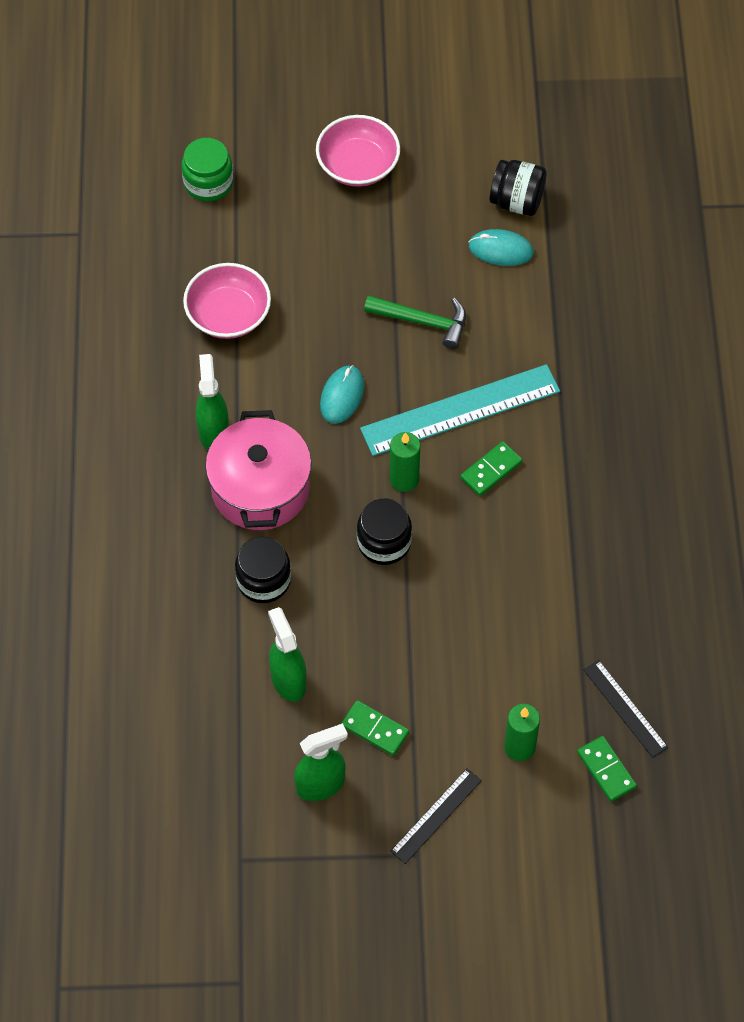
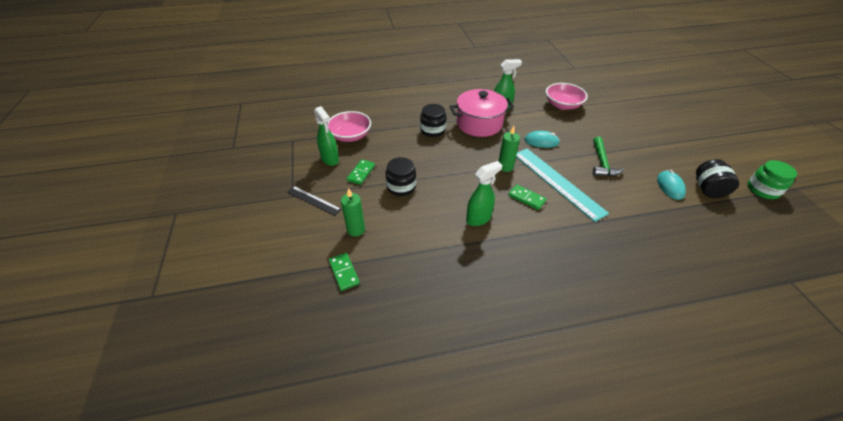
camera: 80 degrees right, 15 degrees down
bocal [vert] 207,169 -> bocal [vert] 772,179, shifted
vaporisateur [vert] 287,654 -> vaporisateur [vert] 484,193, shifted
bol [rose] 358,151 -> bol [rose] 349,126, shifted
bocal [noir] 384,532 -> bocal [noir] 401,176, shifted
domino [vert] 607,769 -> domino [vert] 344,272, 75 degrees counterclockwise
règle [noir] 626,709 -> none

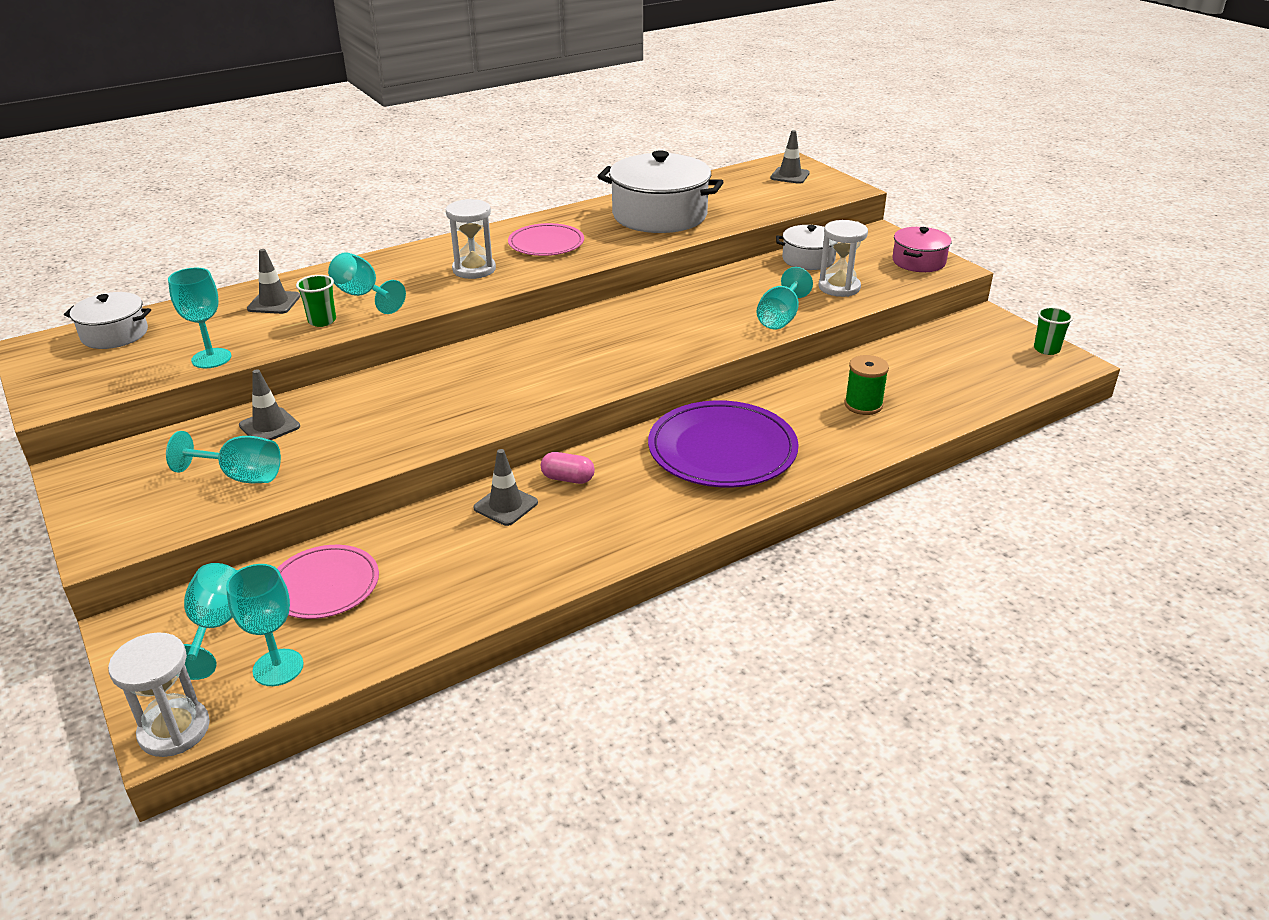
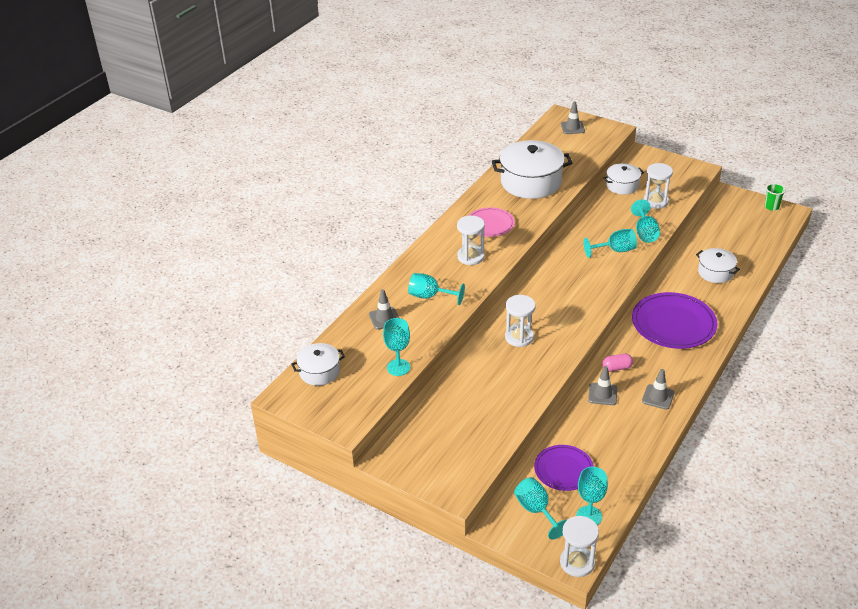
camera: 25 degrees left, 5 degrees up
verre à pied [turquoise] 223,457 -> verre à pied [turquoise] 610,243, shifted
cône de chantier [gris] 269,404 -> cône de chantier [gris] 658,389, shifted
assiette [rose] 328,582 -> assiette [violet] 564,468
gobelet [vert] 316,301 -> none
bobine [vert] 867,385 -> marmite [blanc] 718,265
marmite [rose] 922,249 -> none
none -> sablier [blanc] 520,321

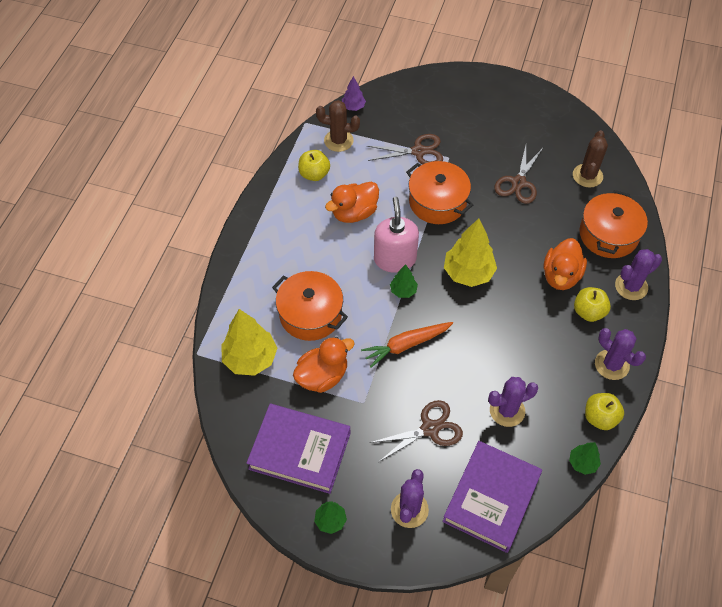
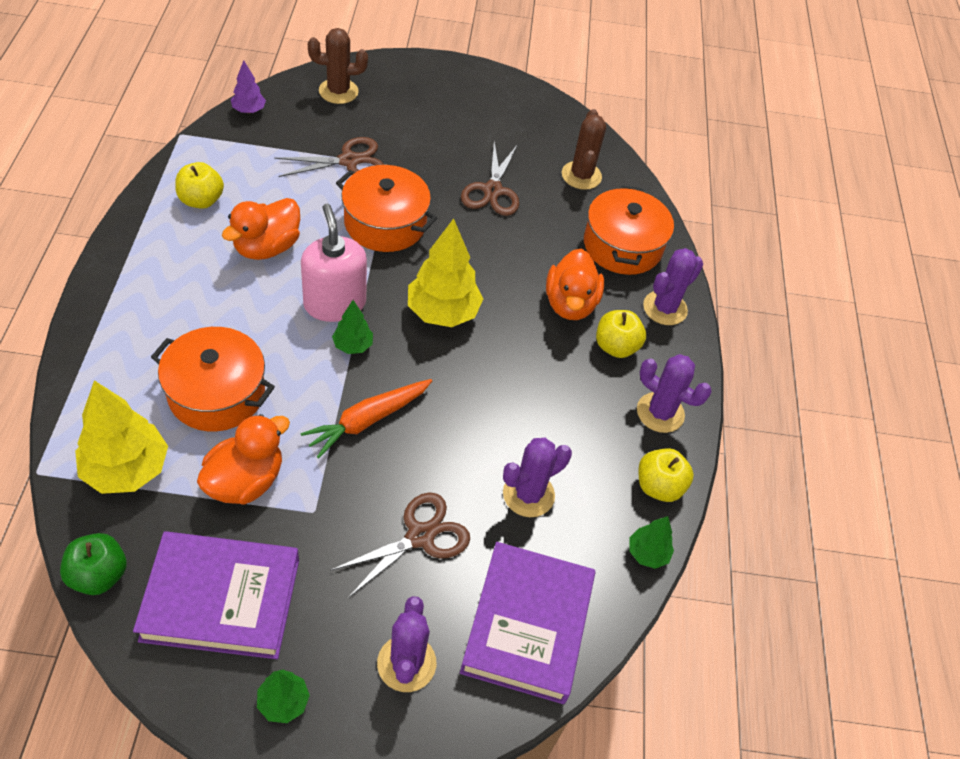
camera: 20 degrees left, 5 degrees down
cactus [marron] 338,126 -> cactus [marron] 338,66, shifted
none -> pomme [vert] 93,564

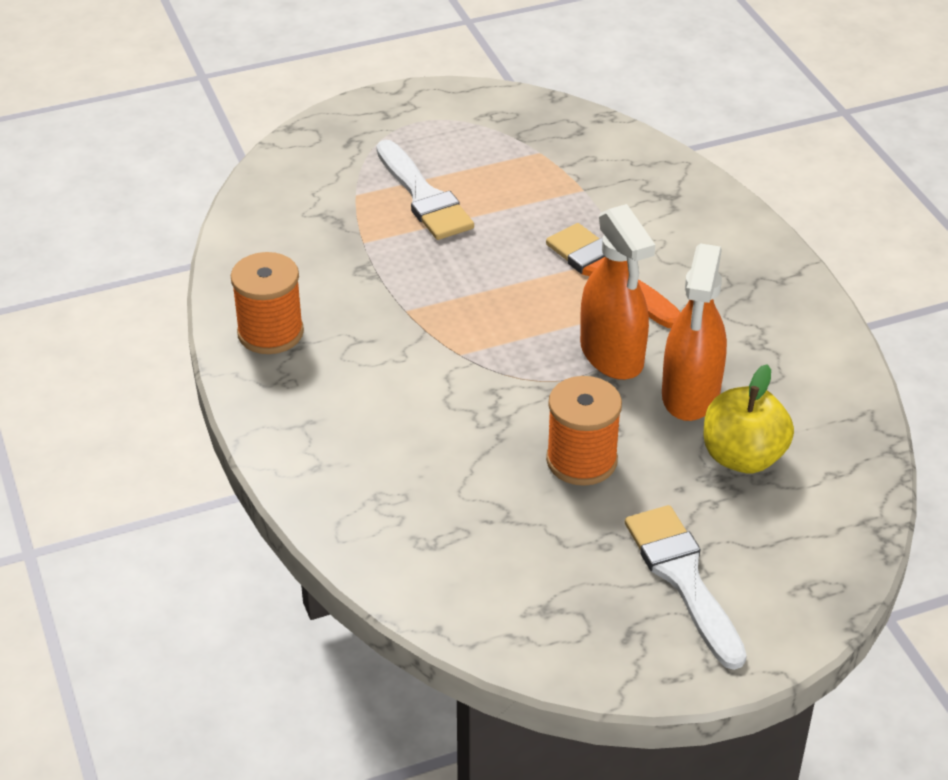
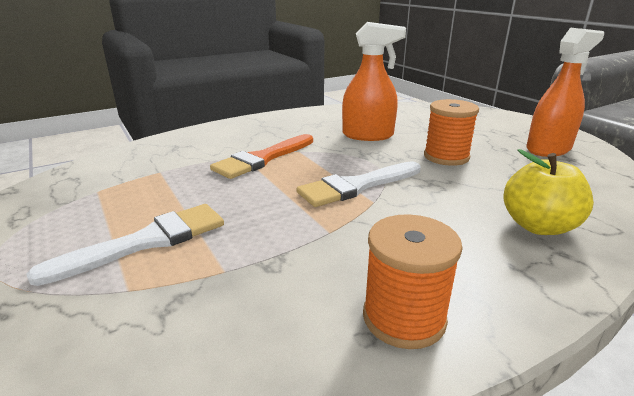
camera: 100 degrees left, 15 degrees down
vaporisateur [orange] 617,292 -> vaporisateur [orange] 565,92, shifted
pinceau [blanc] 686,587 -> pinceau [blanc] 359,184, shifted
pomme [jaune] 748,418 -> pomme [jaune] 548,192, shifted

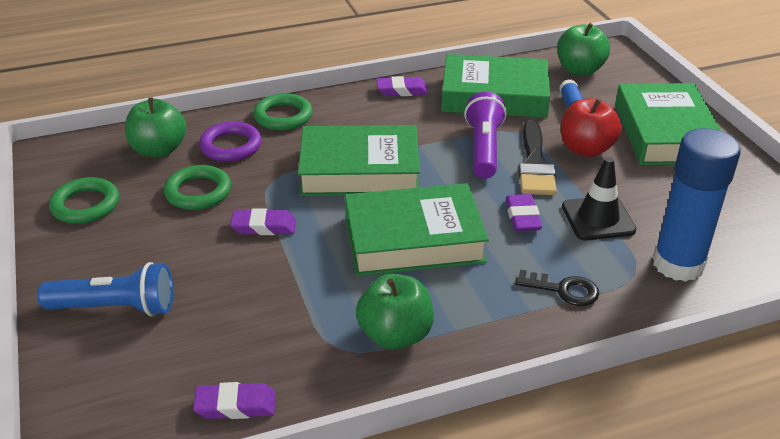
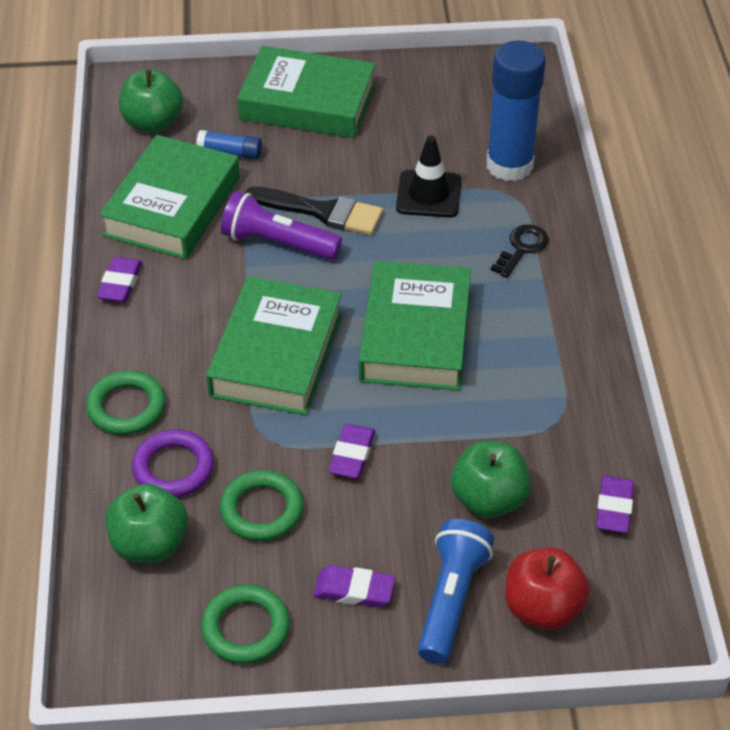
camera: 75 degrees left, 10 degrees up
pomme [vert] 395,312 -> pomme [vert] 491,479, shifted
gomme [violet] 524,212 -> gomme [violet] 354,586, shifted
pomme [rouge] 591,127 -> pomme [rouge] 547,588, shifted

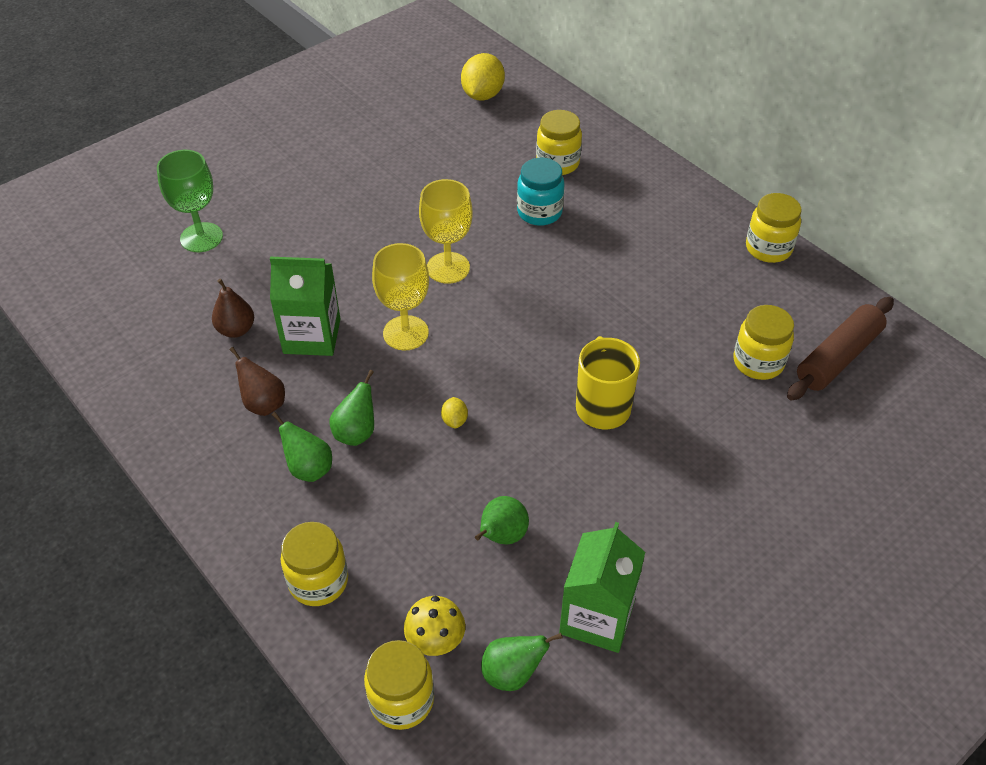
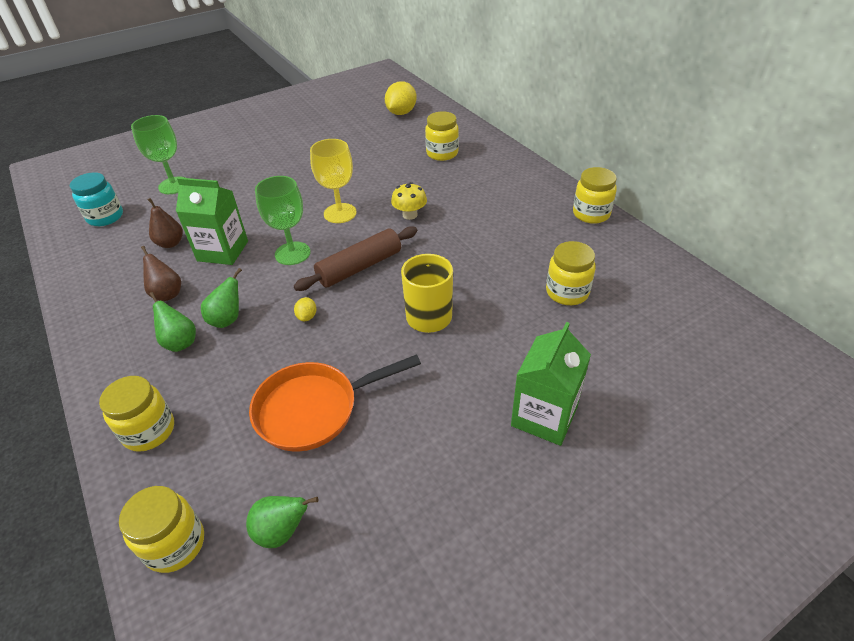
camera: 10 degrees right, 5 degrees down
verre à pied [jaune] 400,296 -> verre à pied [vert] 282,220
champignon [jaune] 434,626 -> champignon [jaune] 409,201, shifted
poire [vert] 502,520 -> poêle [orange] 335,403
bocal [turquoise] 541,192 -> bocal [turquoise] 96,199, shifted
brique de lait [vert] 602,587 -> brique de lait [vert] 551,384, shifted
rouleau à pâtisserie [marron] 840,348 -> rouleau à pâtisserie [marron] 355,258, shifted

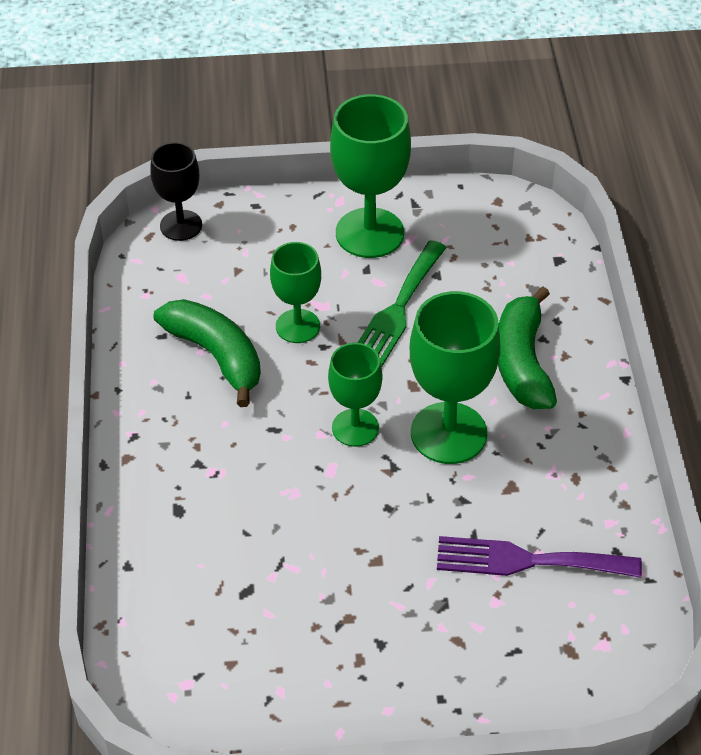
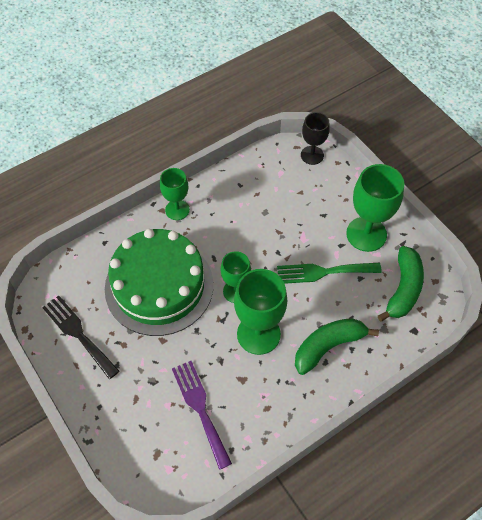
camera: 60 degrees right, 10 degrees up
banane [vert] 207,353 -> banane [vert] 401,283, shifted
verre à pied [vert] 295,292 -> verre à pied [vert] 175,194, shifted
none -> fourchette [noir] 80,337
none -> gâteau [vert] 159,282

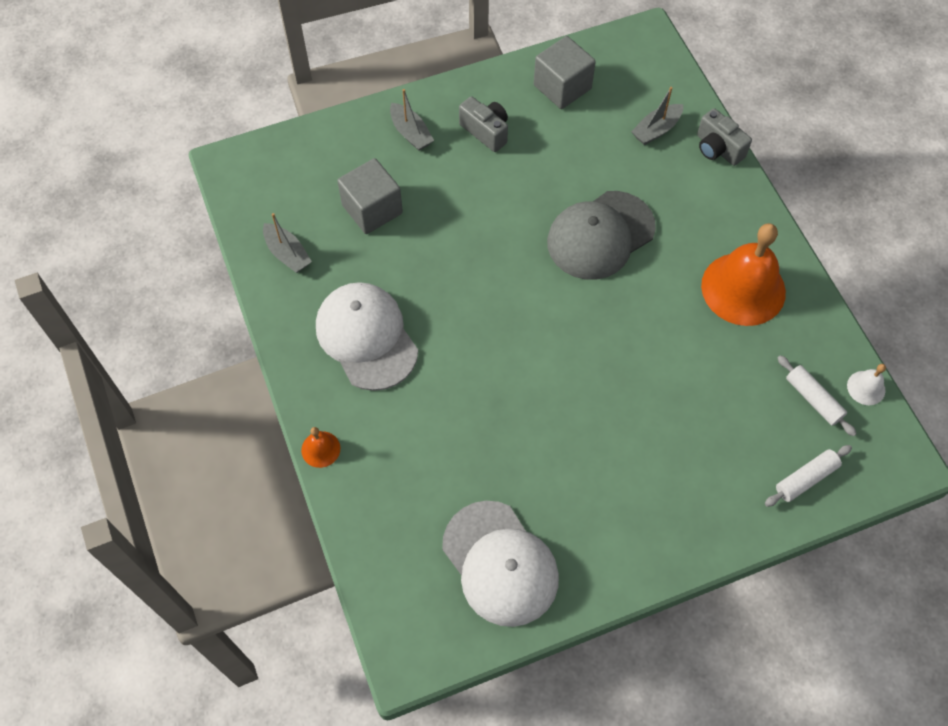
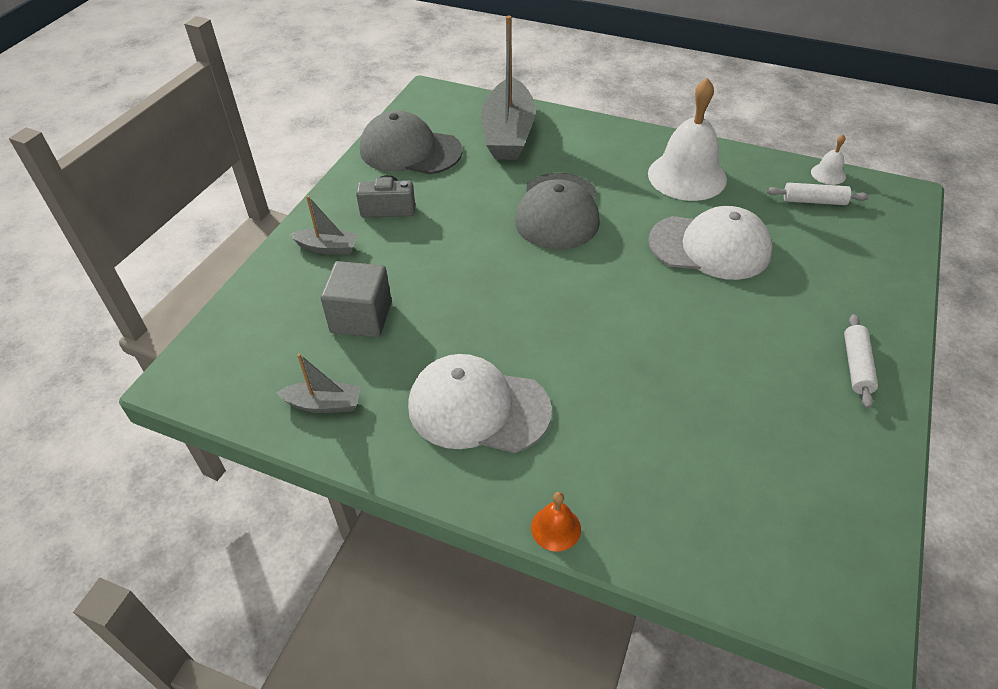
camera: 45 degrees left, 15 degrees down
casquette [blanc] 500,564 -> casquette [blanc] 710,243, shifted
cube [gris] 565,72 -> casquette [gris] 411,142
bateau [gris] 657,116 -> bateau [gris] 508,87, x2.07
appareil photo [gris] 724,137 -> none
cloche [orange] 743,274 -> cloche [blanc] 687,139
rouleau à pâtisserie [blanc] 808,476 -> rouleau à pâtisserie [blanc] 861,361, shifted

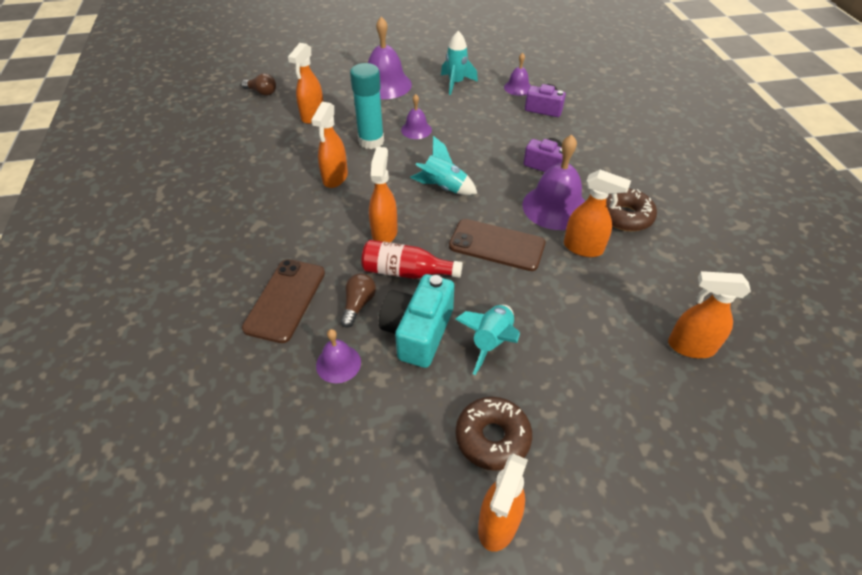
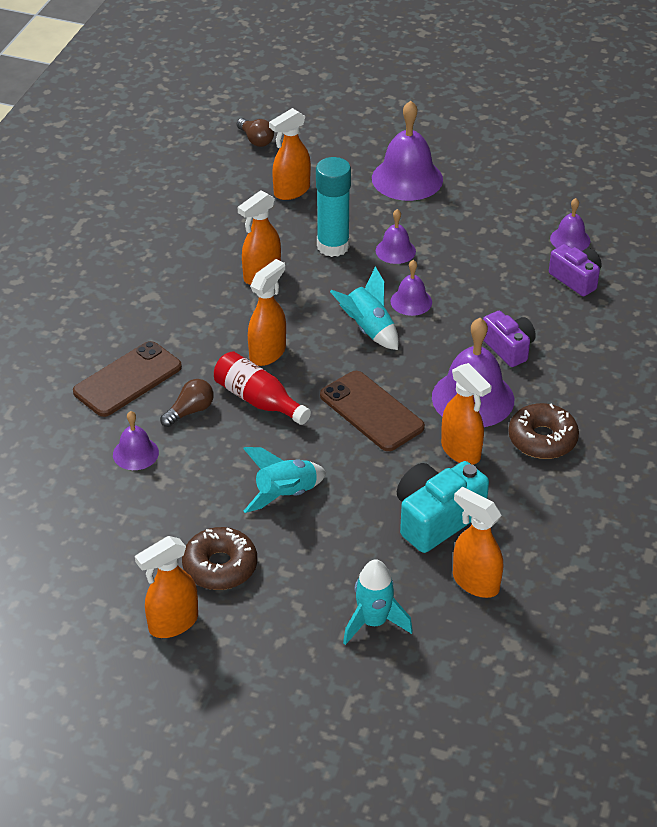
camera: 30 degrees right, 5 degrees down
appareil photo [turquoise] 416,321 -> appareil photo [turquoise] 443,507, shifted
fusée [turquoise] 459,63 -> fusée [turquoise] 378,602, shifted
none -> cloche [violet] 411,288

